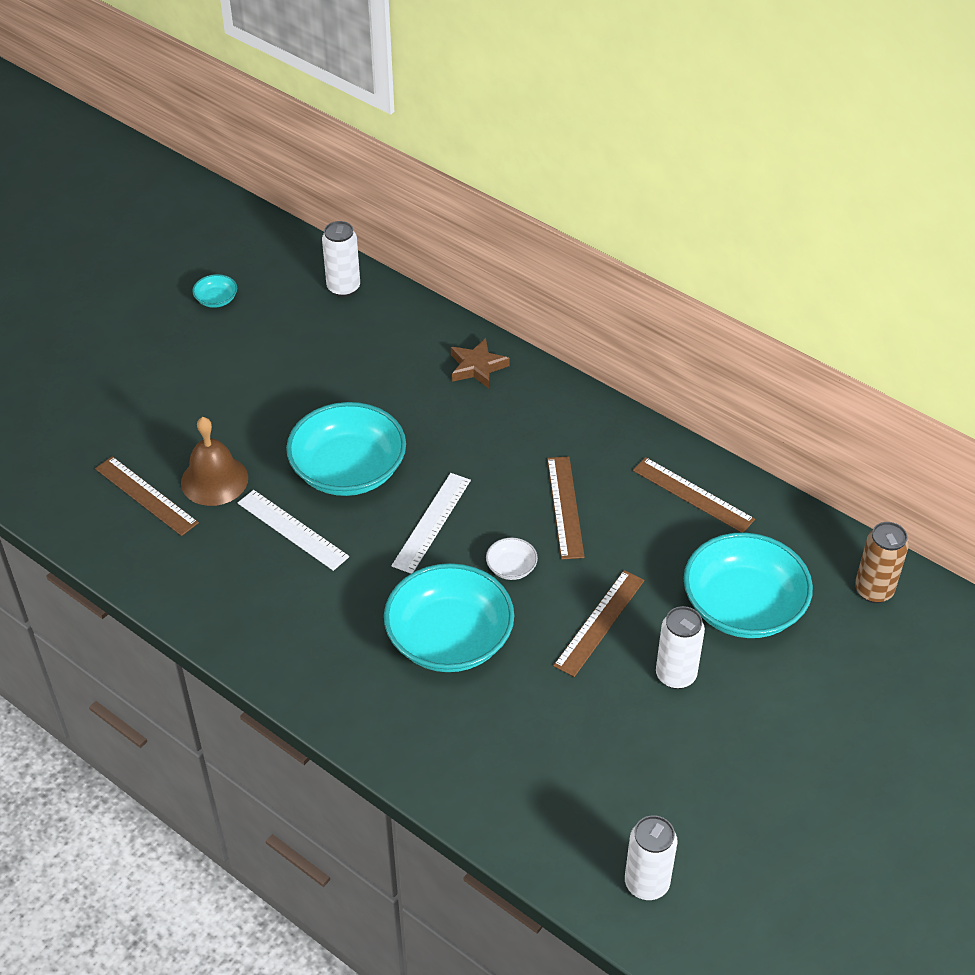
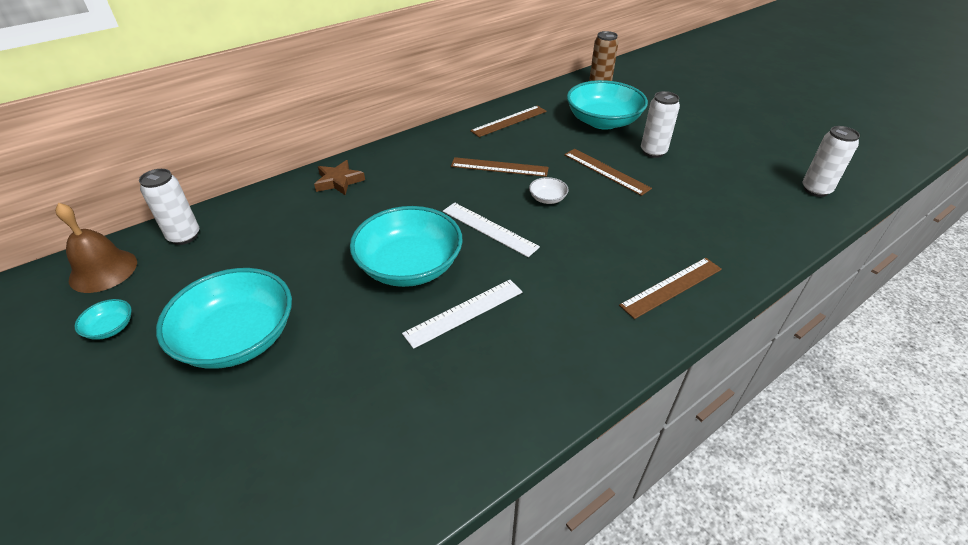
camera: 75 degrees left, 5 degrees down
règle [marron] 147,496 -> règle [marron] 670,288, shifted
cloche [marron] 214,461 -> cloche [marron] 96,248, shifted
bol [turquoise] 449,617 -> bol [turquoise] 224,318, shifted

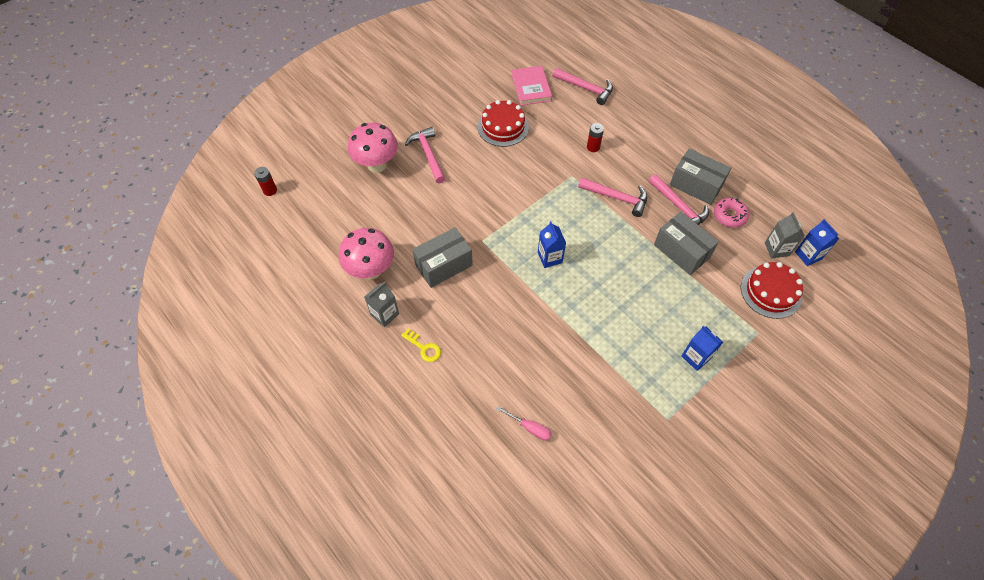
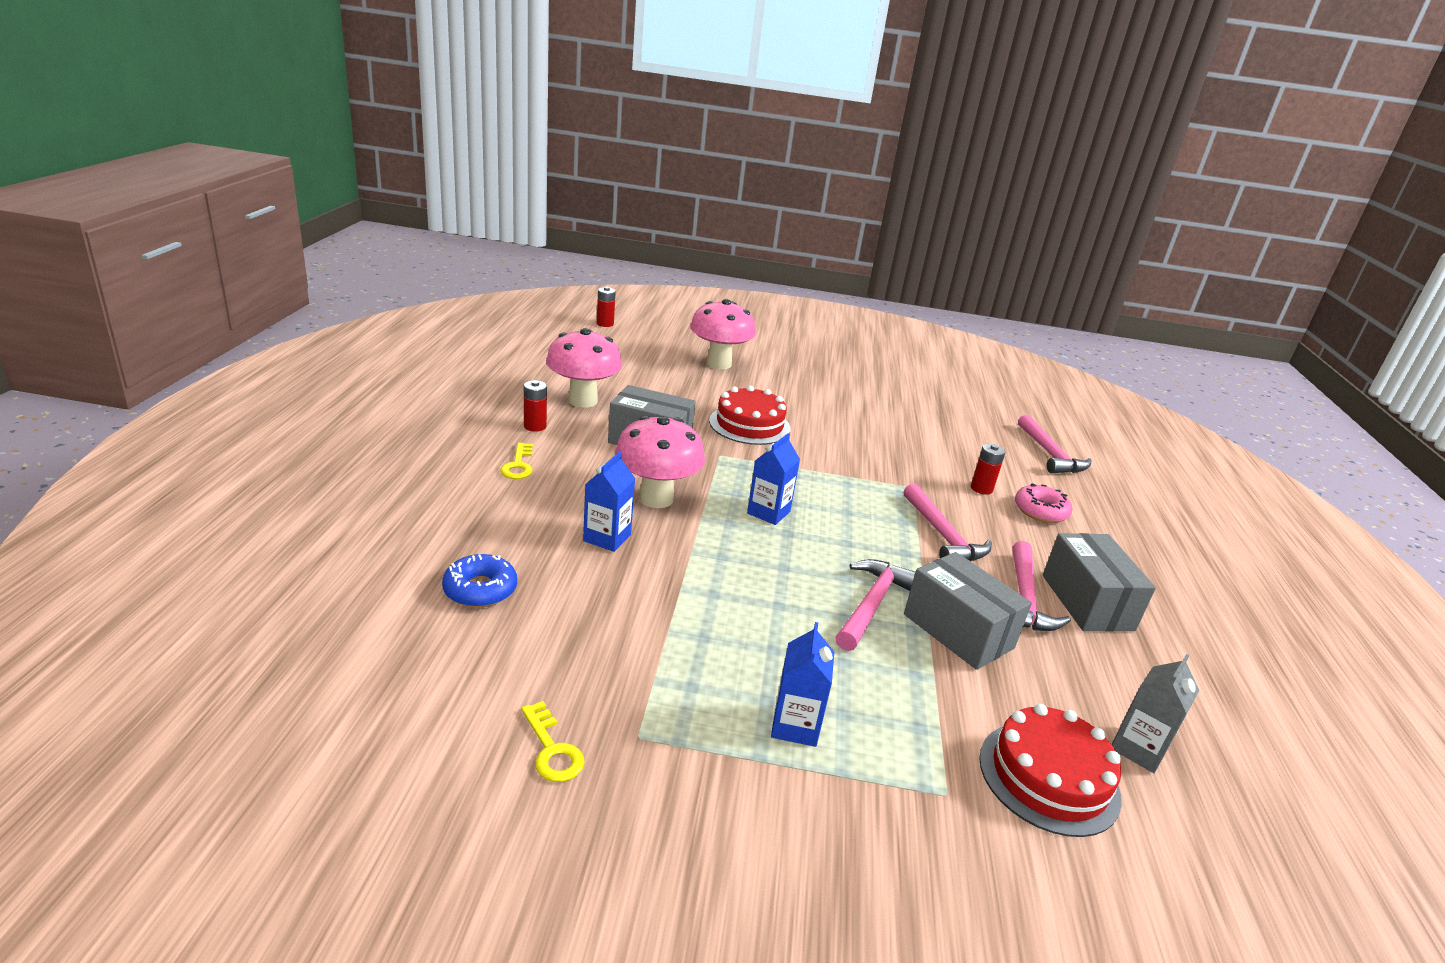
camera: 45 degrees right, 30 degrees down
brique de lait [gris] 381,304 -> pile [rouge] 535,406
marteau [rose] 425,155 -> marteau [rose] 875,605, shifted
gâteau [rouge] 503,123 -> gâteau [rouge] 750,415, shifted
tournevis [rose] 524,423 -> beignet [bleu] 479,581
livre [rose] 532,86 -> none
boîte [gris] 686,243 -> boîte [gris] 968,611, 45 degrees counterclockwise
beignet [rose] 731,213 -> beignet [rose] 1044,503, shifted
brique de lait [bleu] 817,242 -> brique de lait [bleu] 609,501, shifted
none -> clé [jaune] 552,741
none -> champignon [rose] 660,462

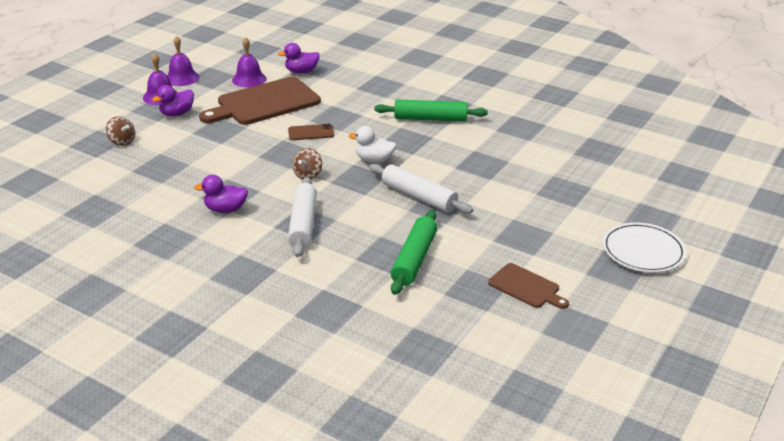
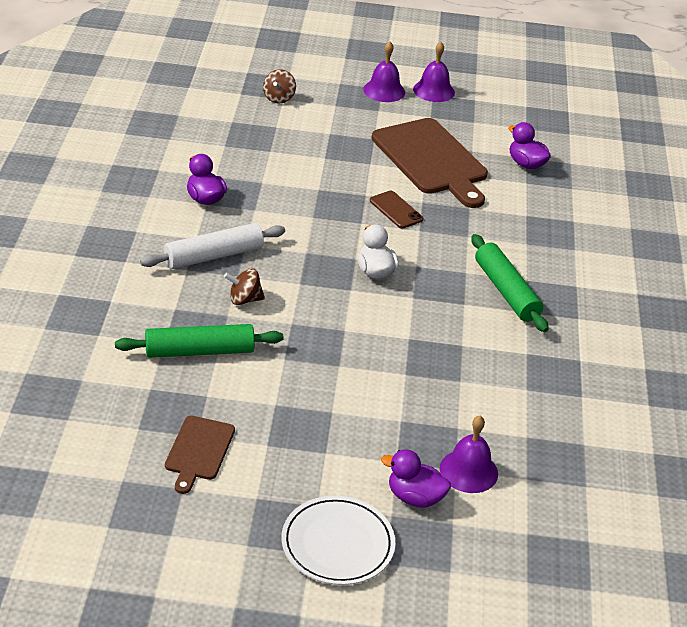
camera: 60 degrees right, 5 degrees up
canard [violet] 173,101 -> canard [violet] 416,478, shifted
planche à découper [marron] 260,101 -> planche à découper [marron] 429,163, 150 degrees counterclockwise
cloche [violet] 249,62 -> cloche [violet] 469,454, shifted
toupie [marron] 307,163 -> toupie [marron] 244,286, shifted
rouleau à pâtisserie [blanc] 421,189 -> none

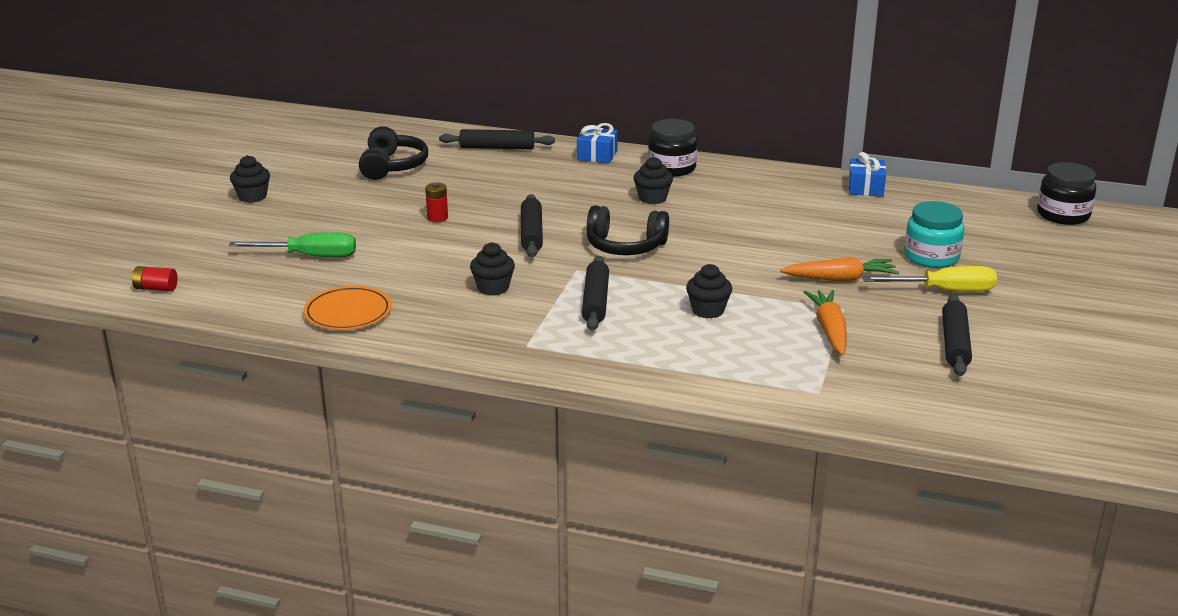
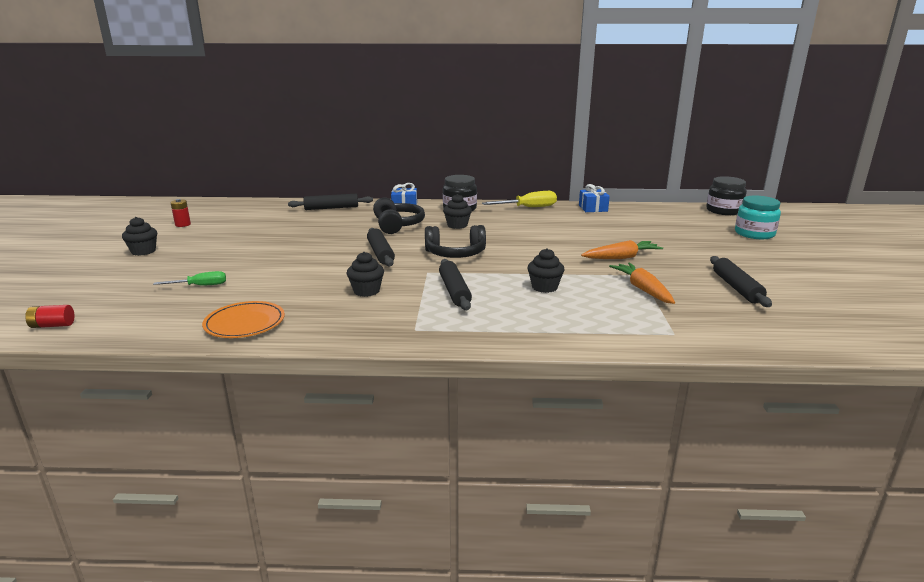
camera: 15 degrees left, 5 degrees down
tournevis [vert] 292,244 -> tournevis [vert] 189,278, x0.63
casque audio [noir] 393,153 -> casque audio [noir] 399,215, shifted
pile [rouge] 436,202 -> pile [rouge] 181,213, shifted
tournevis [jaune] 929,279 -> tournevis [jaune] 519,199, shifted
bocal [turquoise] 934,234 -> bocal [turquoise] 758,217, shifted

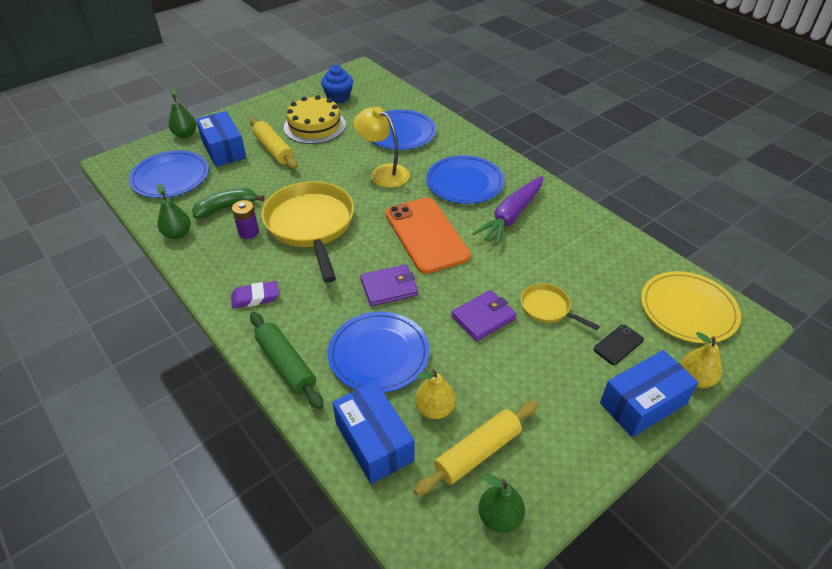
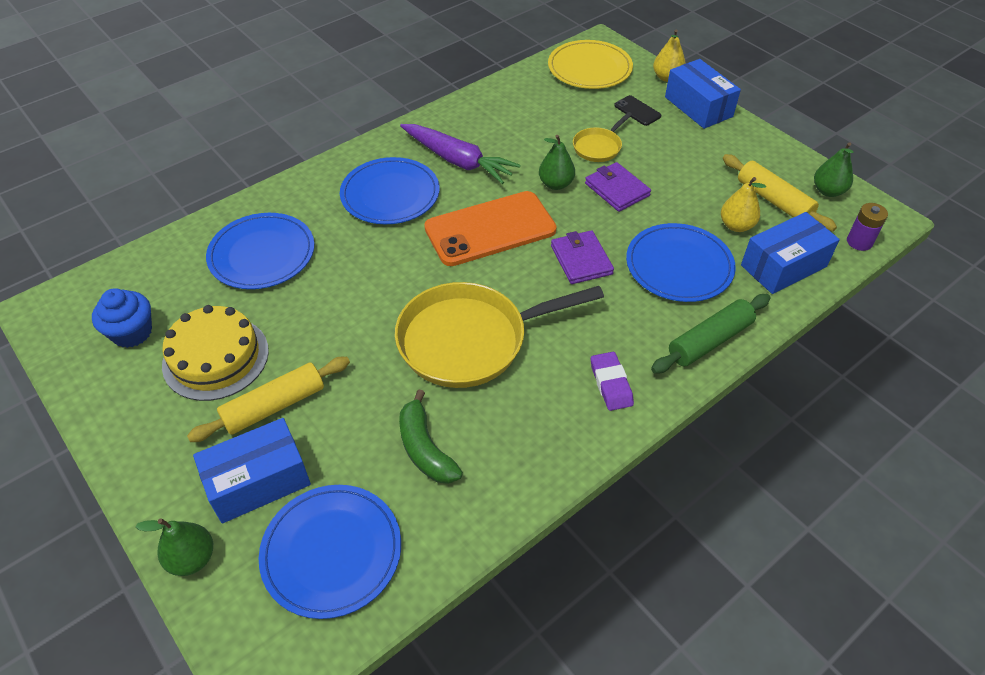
camera: 90 degrees left, 5 degrees up
poire [vert] 174,211 -> poire [vert] 557,162, shifted
pile [violet] 245,219 -> pile [violet] 867,227, shifted
lampe [jaune] 381,147 -> none

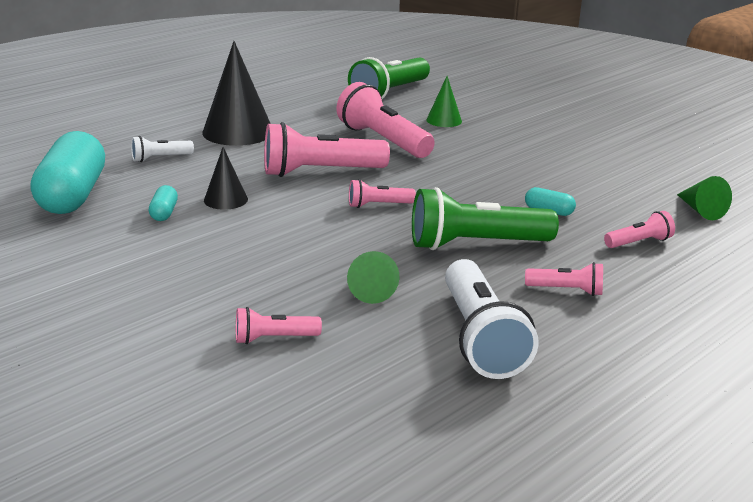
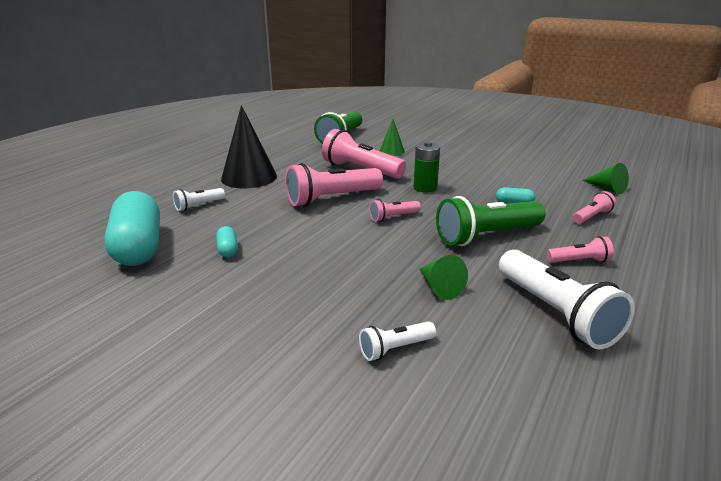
camera: 15 degrees left, 0 degrees up
cône [noir] 226,178 -> none
lampe de poche [rose] 279,325 -> lampe de poche [blanc] 397,341
none -> pile [vert] 427,167

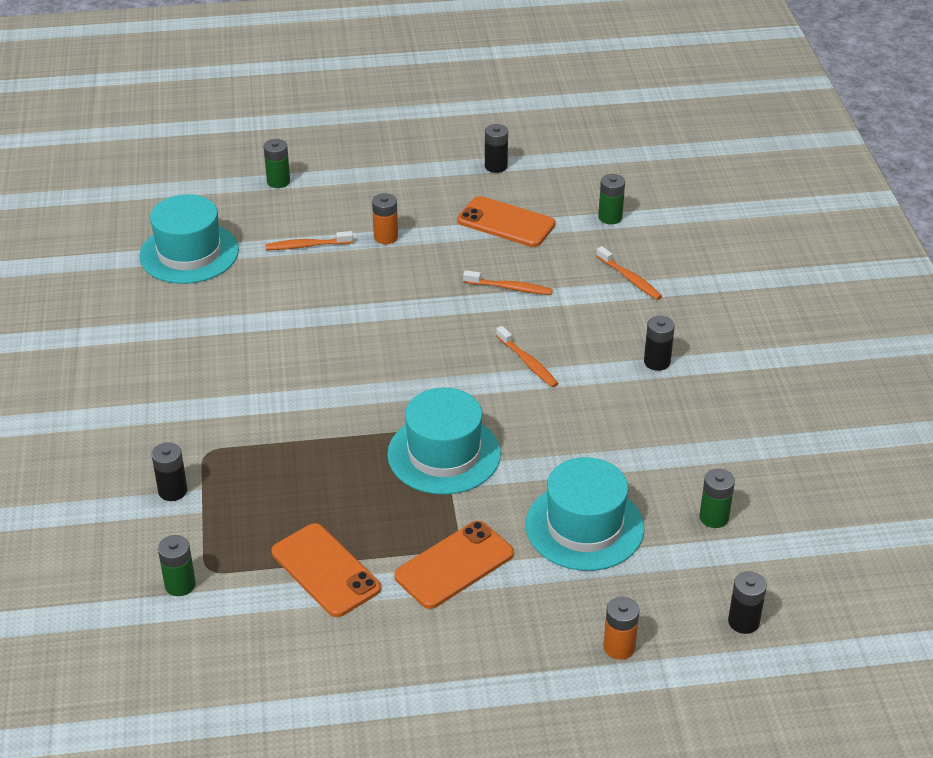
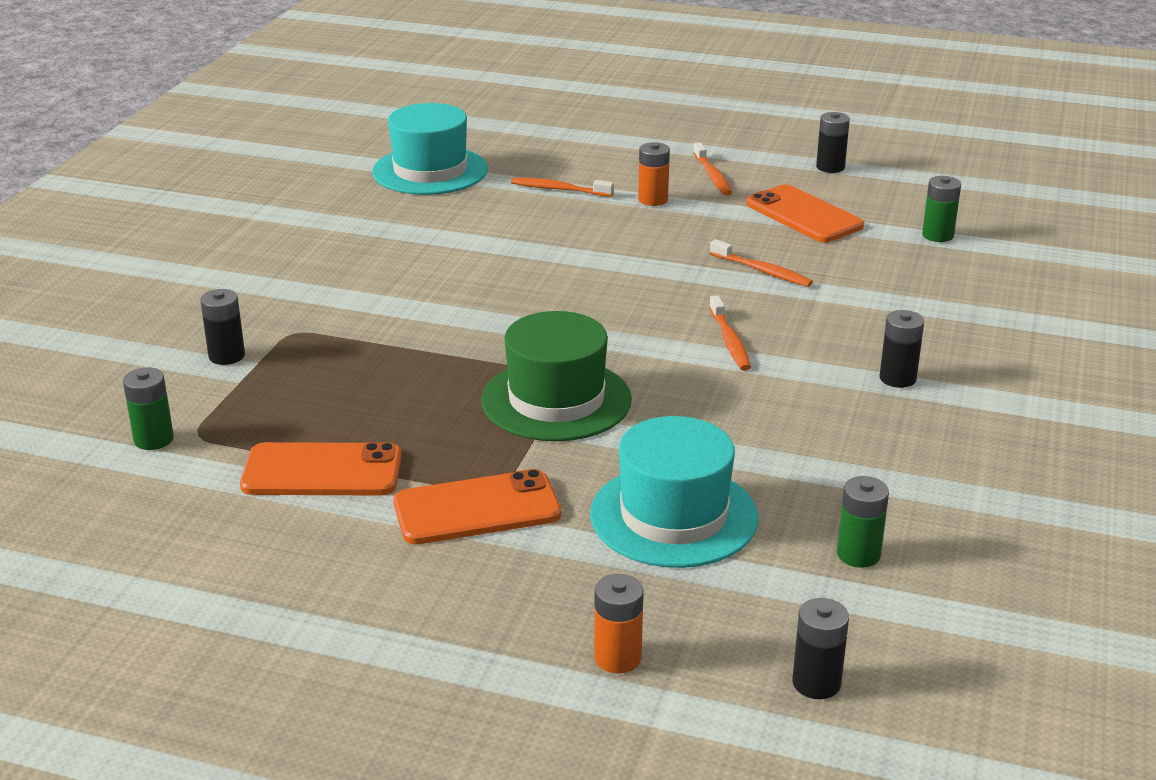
camera: 25 degrees right, 10 degrees down
pile [vert] 277,163 -> none
téléphone [orange] 326,570 -> téléphone [orange] 321,469, 75 degrees counterclockwise
chapeau [turquoise] 444,441 -> chapeau [vert] 556,376
brosse à dents [orange] 629,273 -> brosse à dents [orange] 712,169, shifted

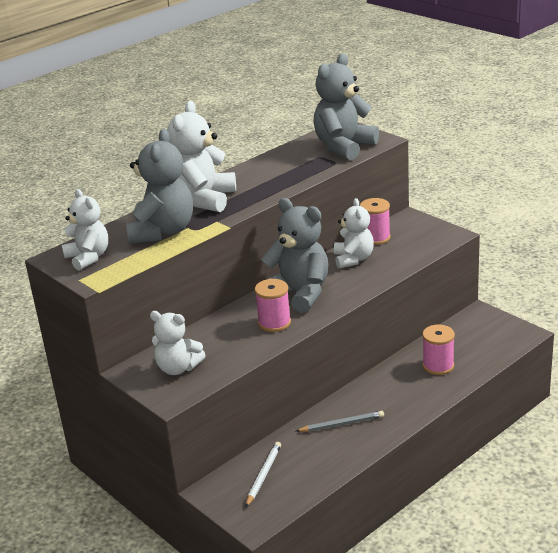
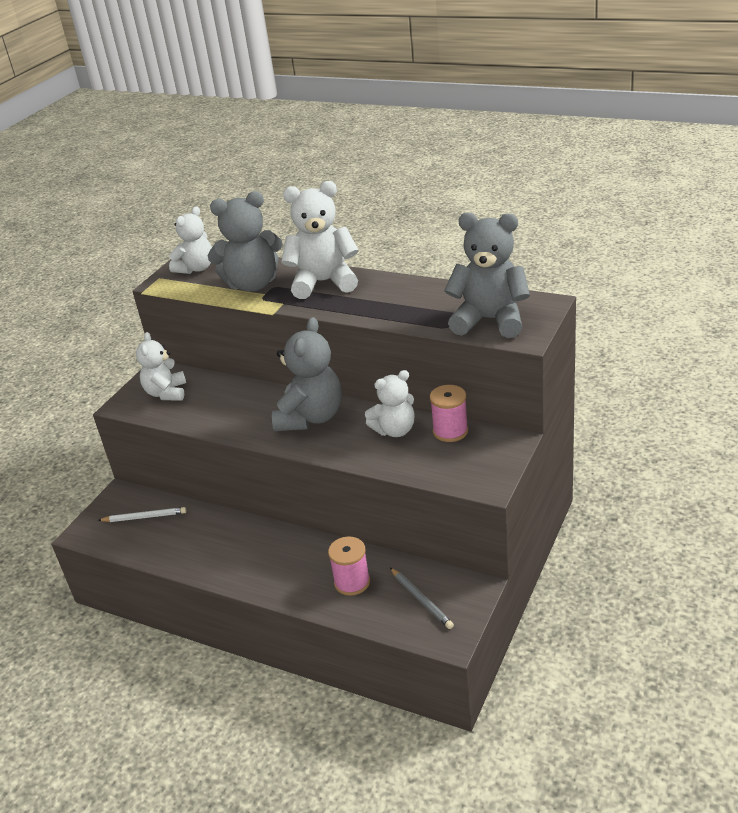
camera: 70 degrees right, 5 degrees up
bobine [rose] 273,305 -> none
crayon [gris] 340,421 -> crayon [gris] 422,598, shifted

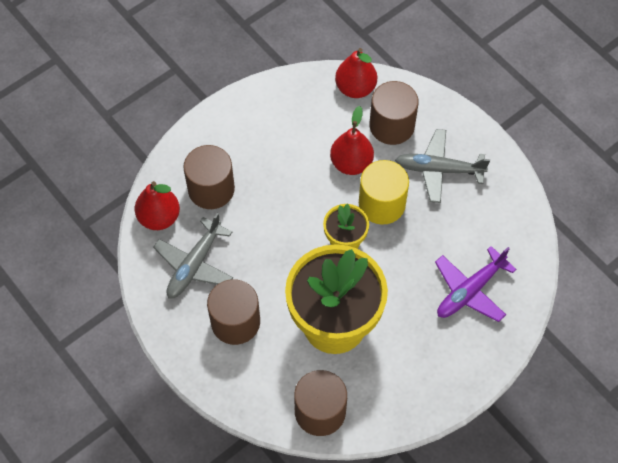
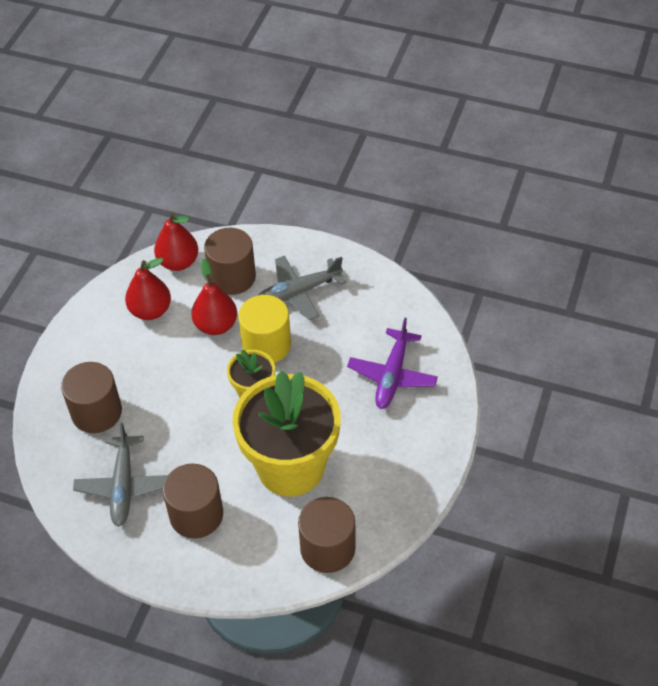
camera: 30 degrees left, 10 degrees down
poire [rouge] 157,205 -> poire [rouge] 148,289, shifted

